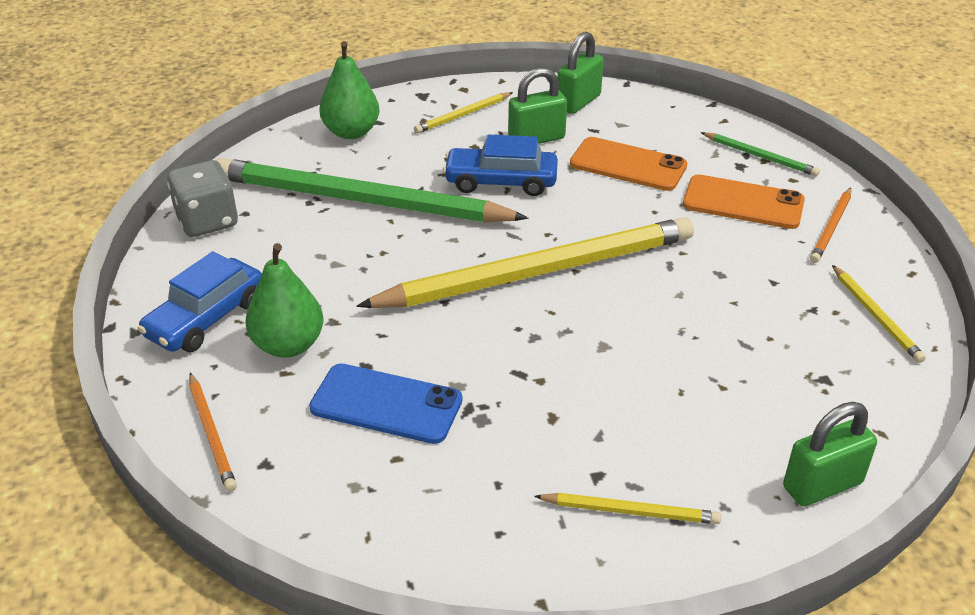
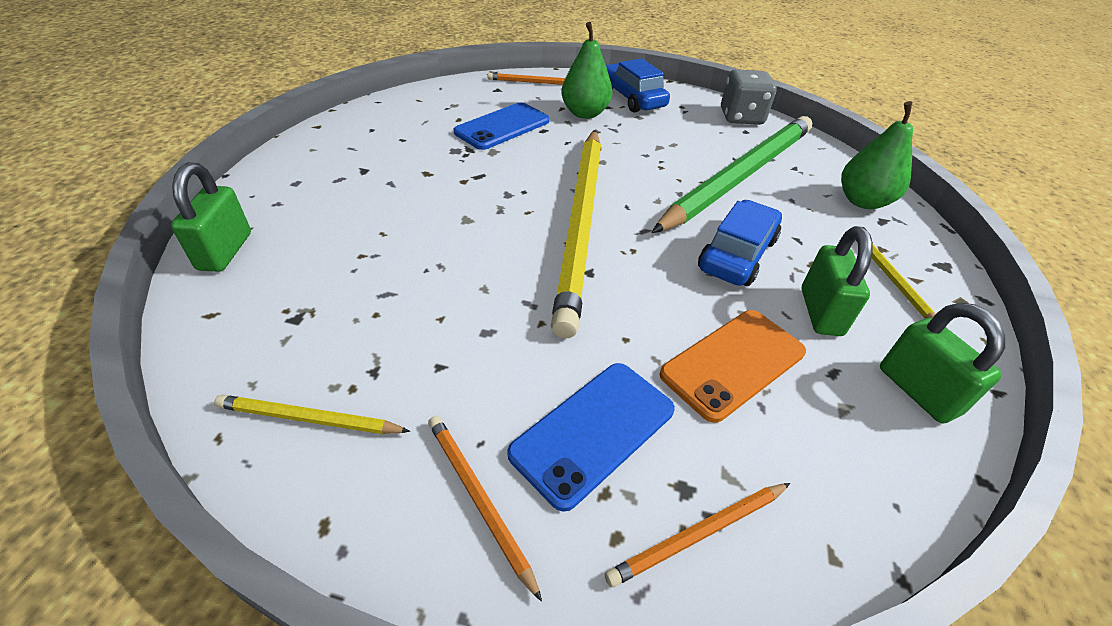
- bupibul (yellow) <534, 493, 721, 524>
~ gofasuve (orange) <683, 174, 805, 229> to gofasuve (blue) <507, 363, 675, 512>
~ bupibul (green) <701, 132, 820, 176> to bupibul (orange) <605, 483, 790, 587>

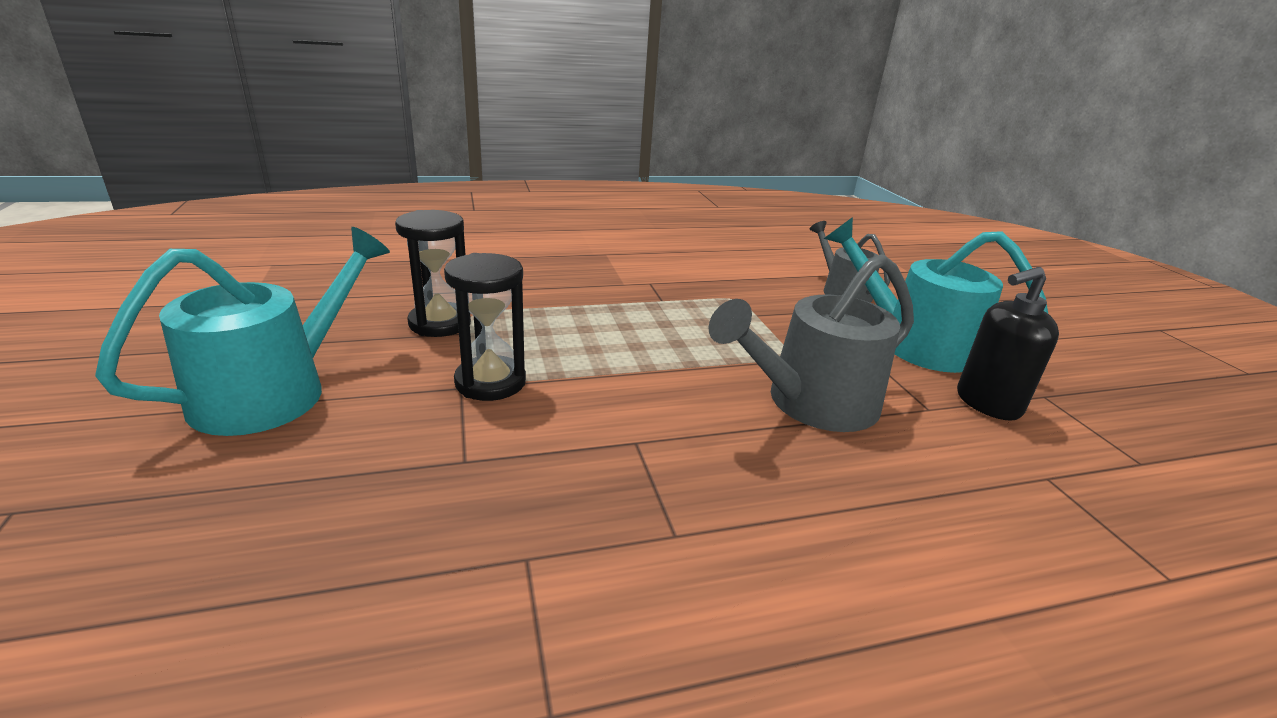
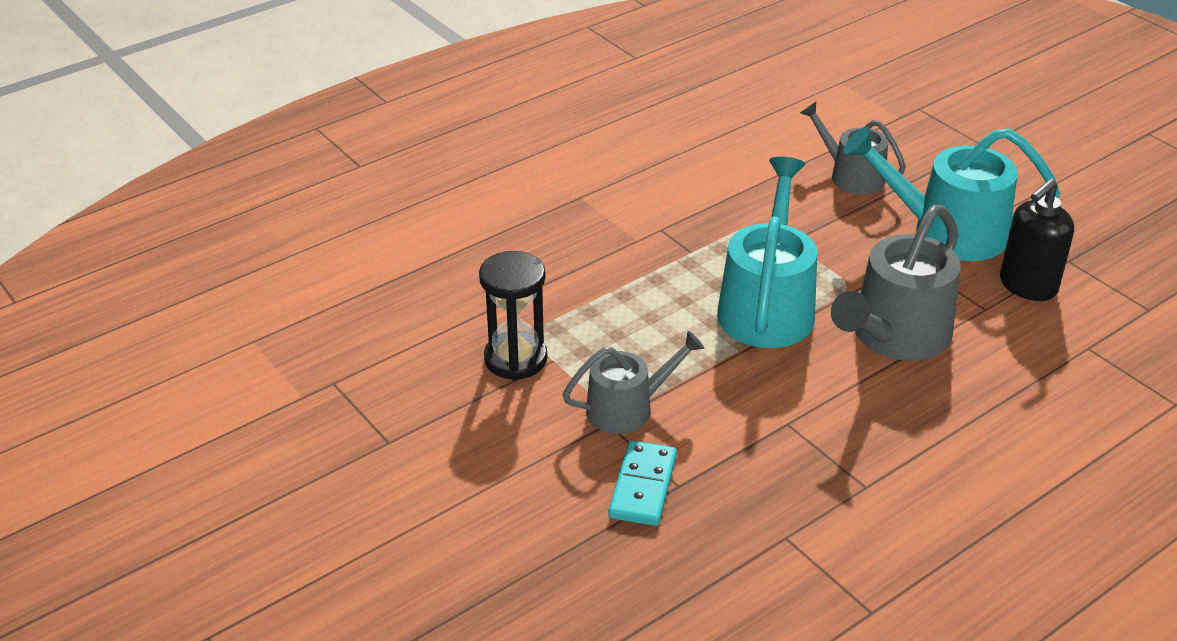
~ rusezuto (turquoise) <95, 227, 390, 436> to <717, 157, 817, 348>
~ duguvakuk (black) <444, 253, 526, 401> to rusezuto (grey) <563, 331, 705, 434>
+ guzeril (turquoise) <609, 441, 677, 526>

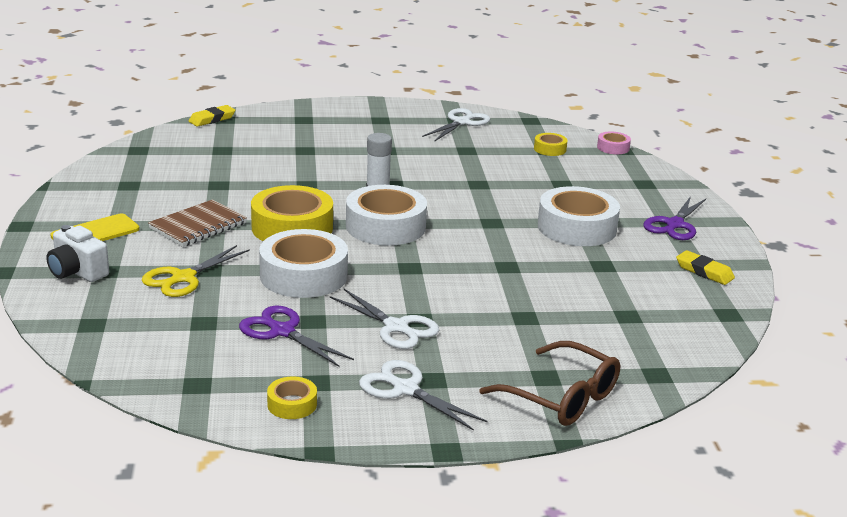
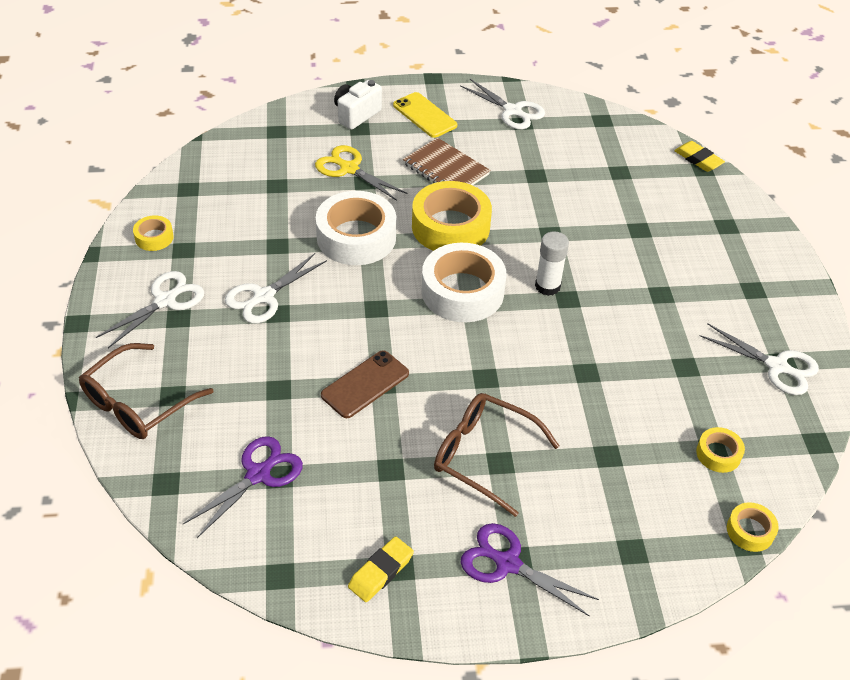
~ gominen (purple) <239, 306, 354, 367> to <183, 436, 303, 538>
~ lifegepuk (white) <538, 186, 620, 246> to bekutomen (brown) <434, 393, 559, 517>
~ lifegepuk (pink) <597, 132, 631, 154> to lifegepuk (yellow) <727, 502, 779, 552>
+ gofasuve (brown) <321, 350, 409, 418>
+ gominen (white) <460, 79, 545, 130>

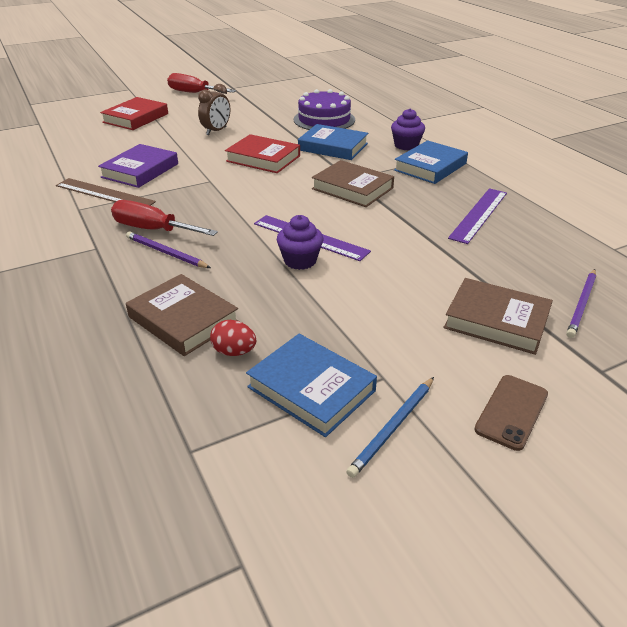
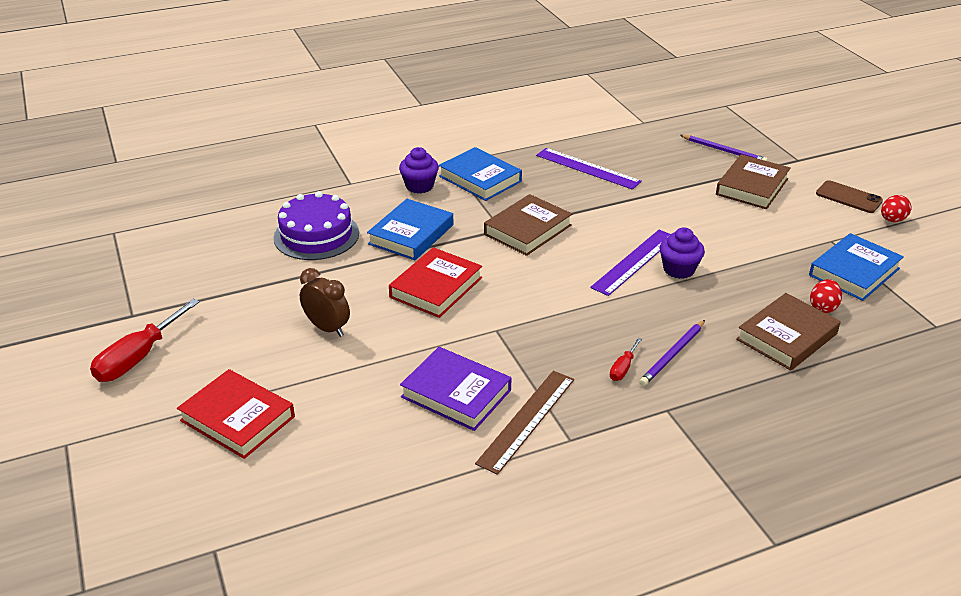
~ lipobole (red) <111, 200, 218, 236> = <610, 337, 642, 381> x0.50
- bupibul (blue) <346, 377, 434, 478>
+ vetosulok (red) <881, 195, 911, 222>

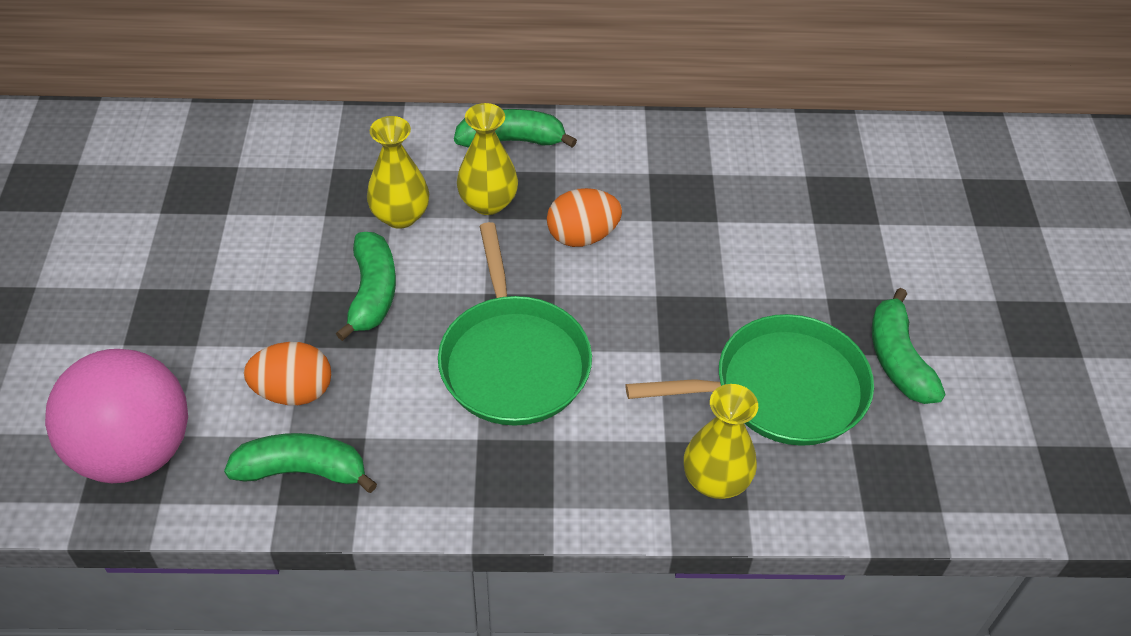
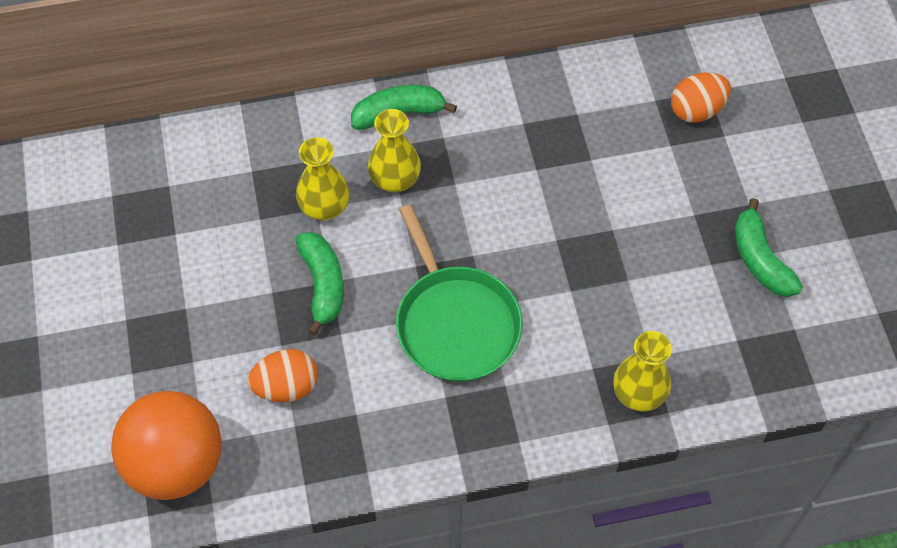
~ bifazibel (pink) <45, 349, 188, 483> to bifazibel (orange) <111, 391, 222, 500>
- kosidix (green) <224, 433, 377, 493>
~ vetosulok (orange) <547, 188, 622, 247> to <671, 72, 731, 123>
- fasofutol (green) <626, 314, 874, 446>

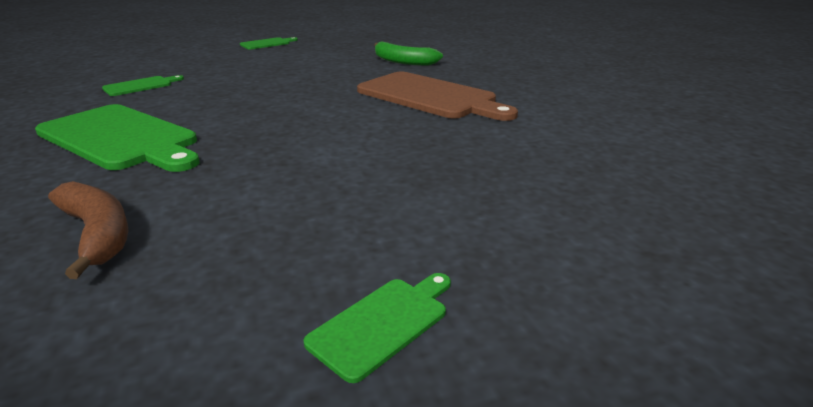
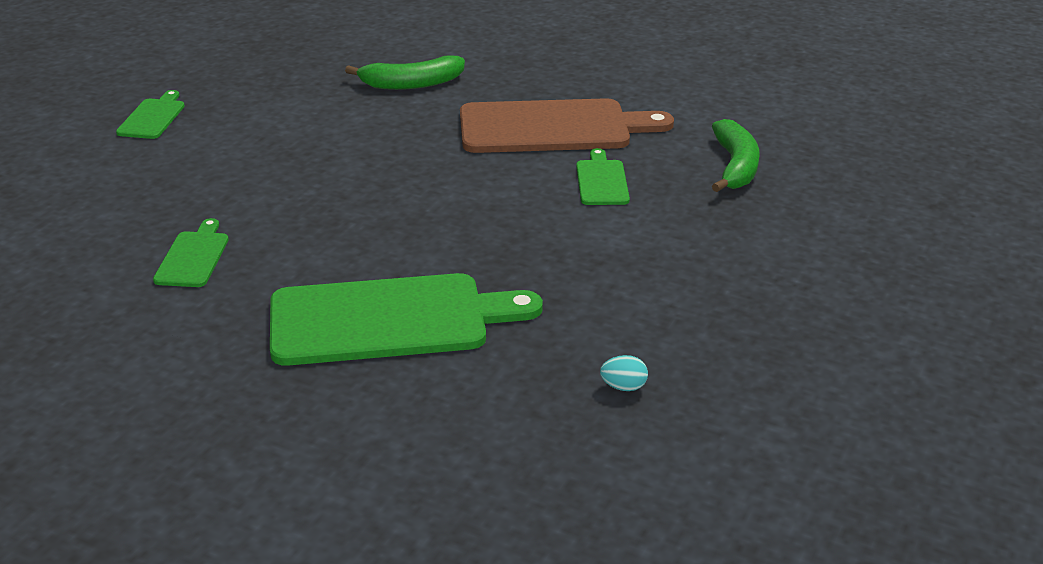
~ kosidix (brown) <48, 181, 128, 279> to vetosulok (turquoise) <600, 355, 648, 391>
~ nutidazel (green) <304, 273, 451, 383> to <576, 148, 630, 205>
+ kosidix (green) <712, 119, 760, 192>

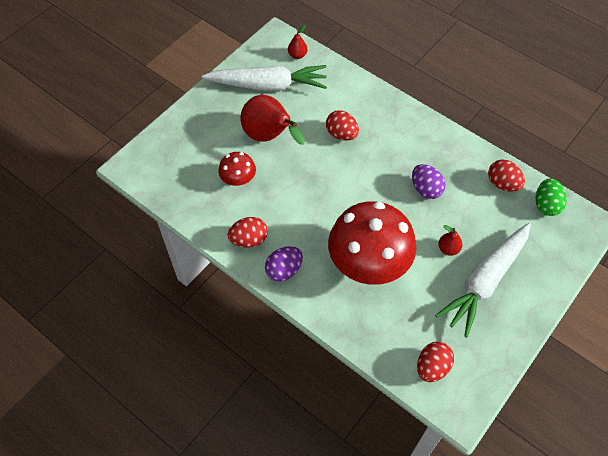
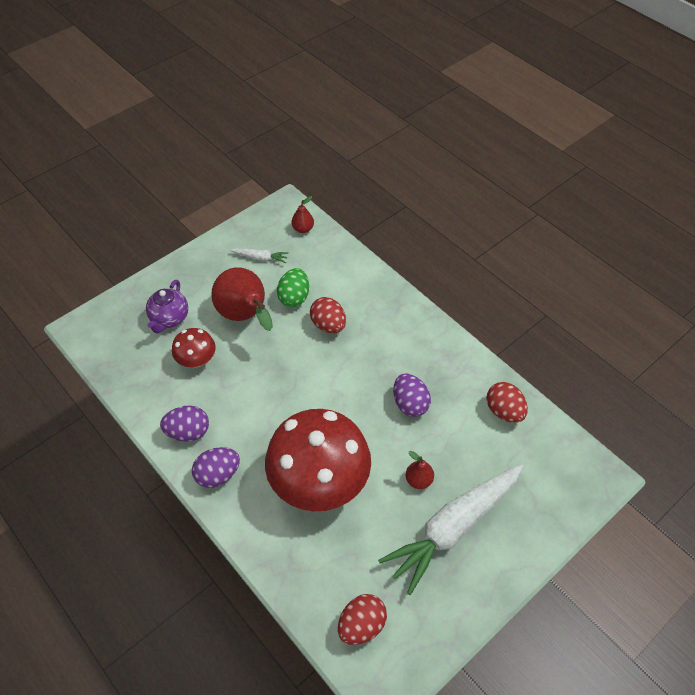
~ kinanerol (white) <202, 65, 327, 91> = <230, 248, 289, 263> x0.41
~ vetosulok (red) <228, 217, 268, 247> to vetosulok (purple) <160, 406, 209, 441>
~ vetosulok (green) <536, 178, 567, 216> to <277, 268, 309, 307>
+ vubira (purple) <146, 280, 188, 333>

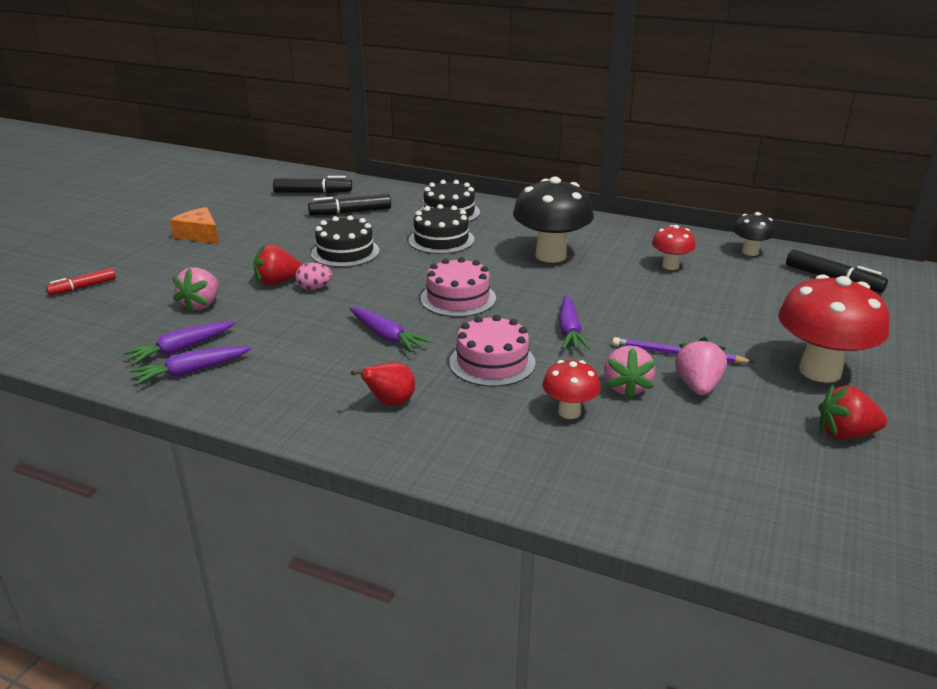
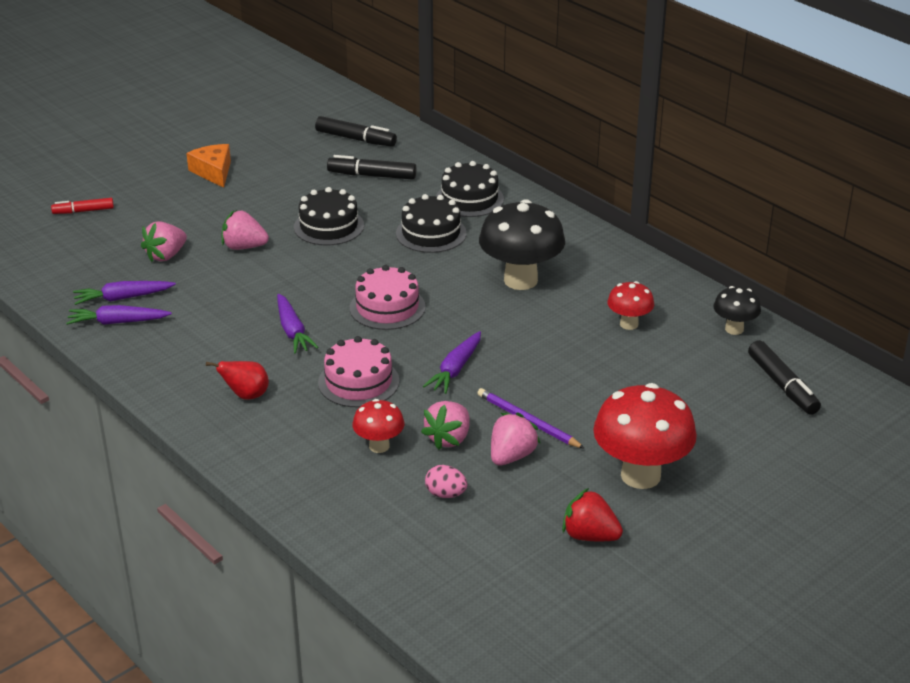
~ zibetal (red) <253, 244, 302, 285> to zibetal (pink) <222, 210, 269, 250>
~ vetosulok (pink) <295, 263, 332, 290> to <425, 465, 468, 498>

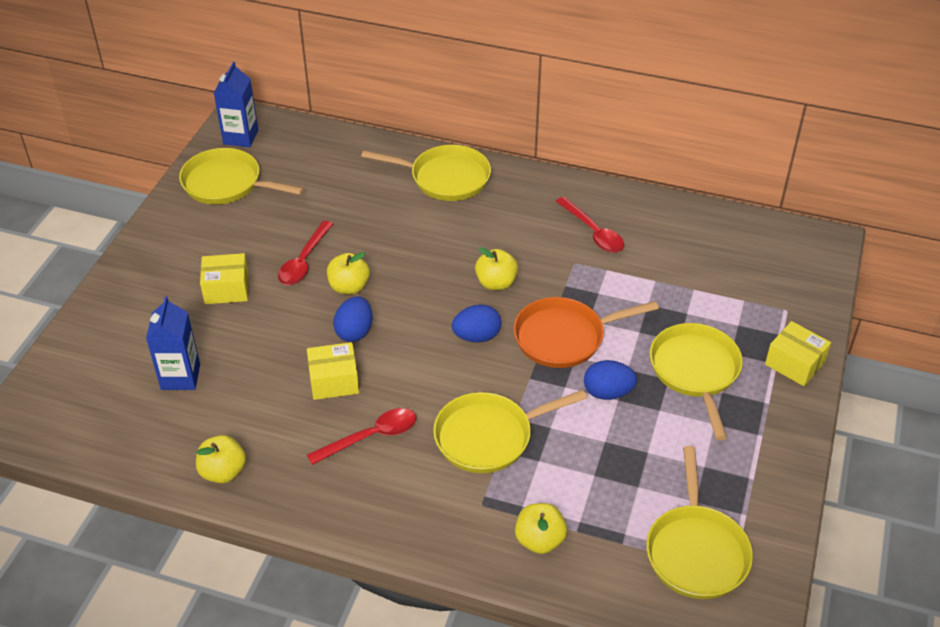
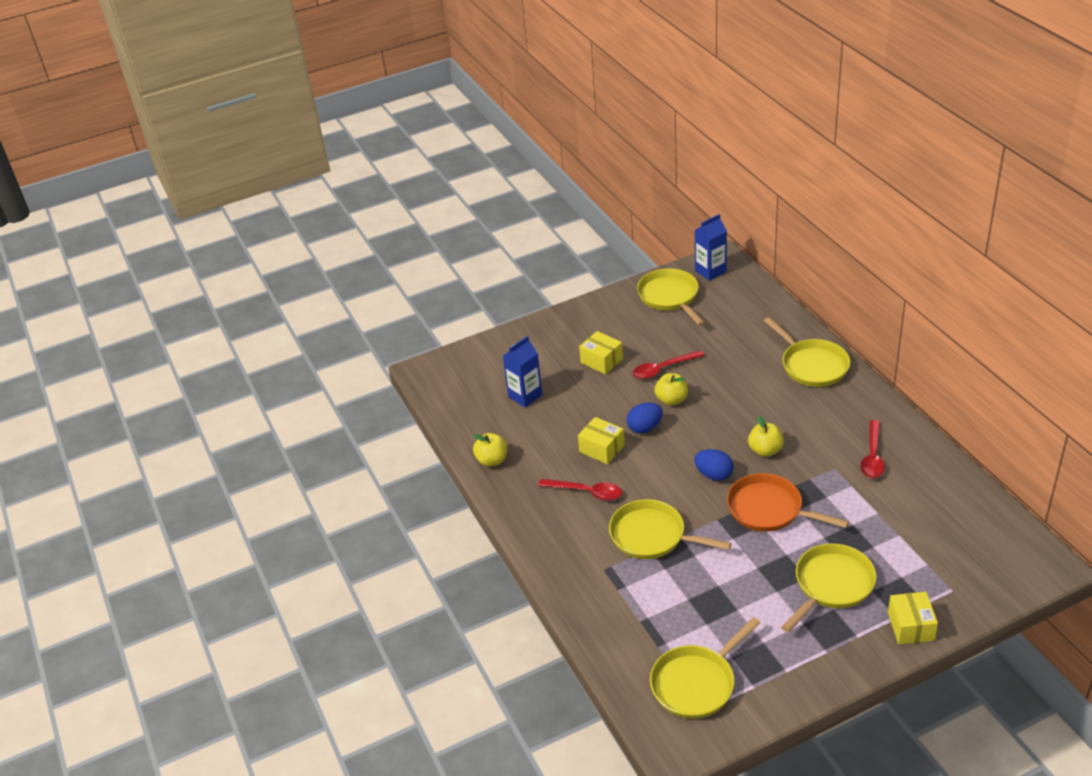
- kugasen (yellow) <515, 503, 567, 554>
- vetosulok (blue) <584, 360, 637, 400>

